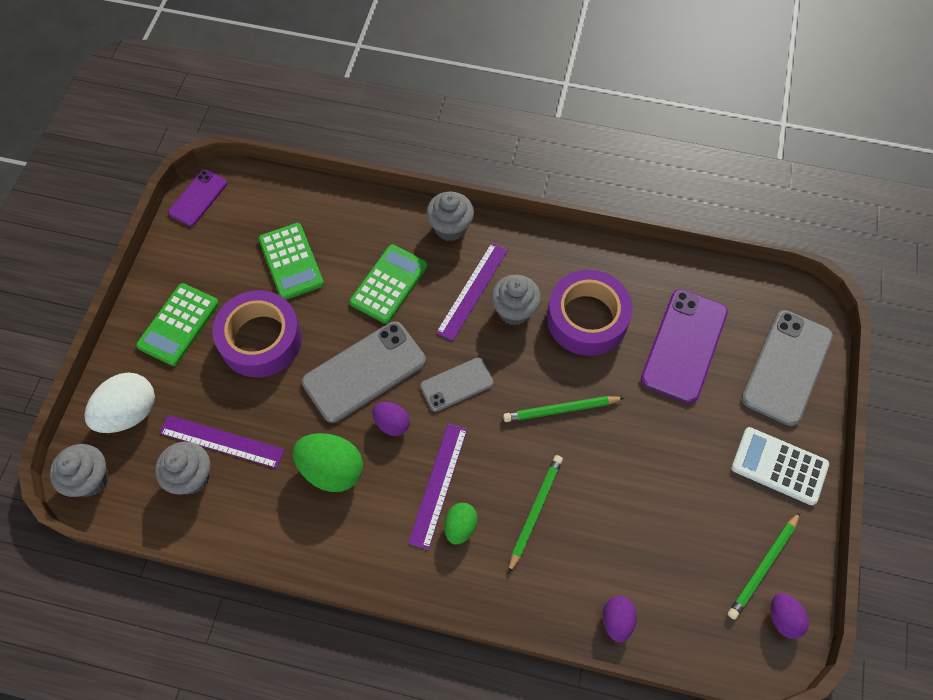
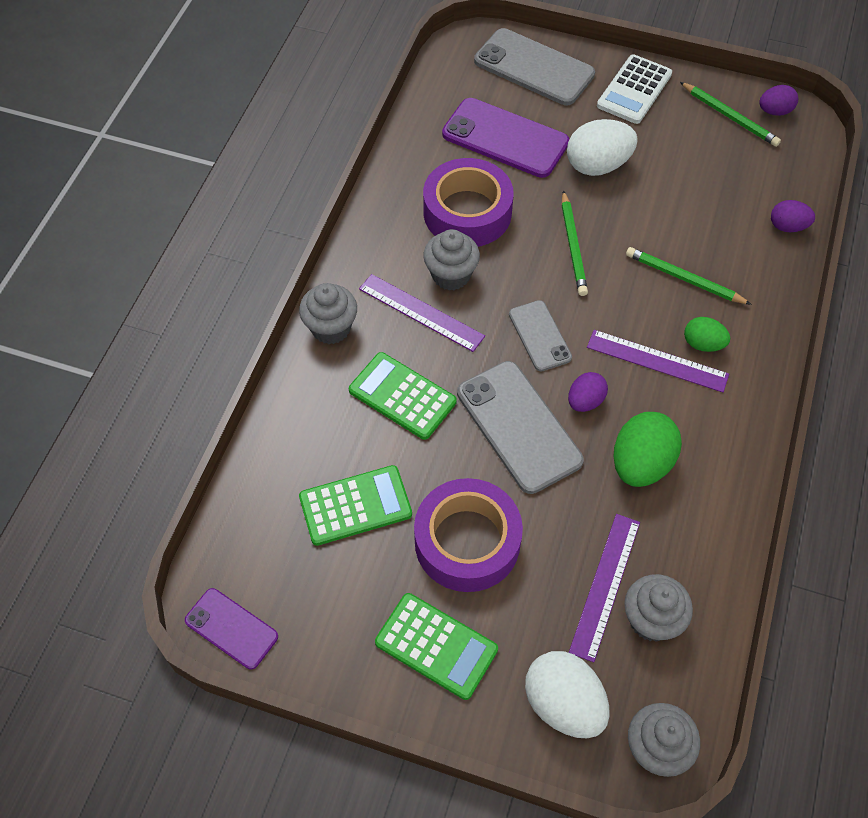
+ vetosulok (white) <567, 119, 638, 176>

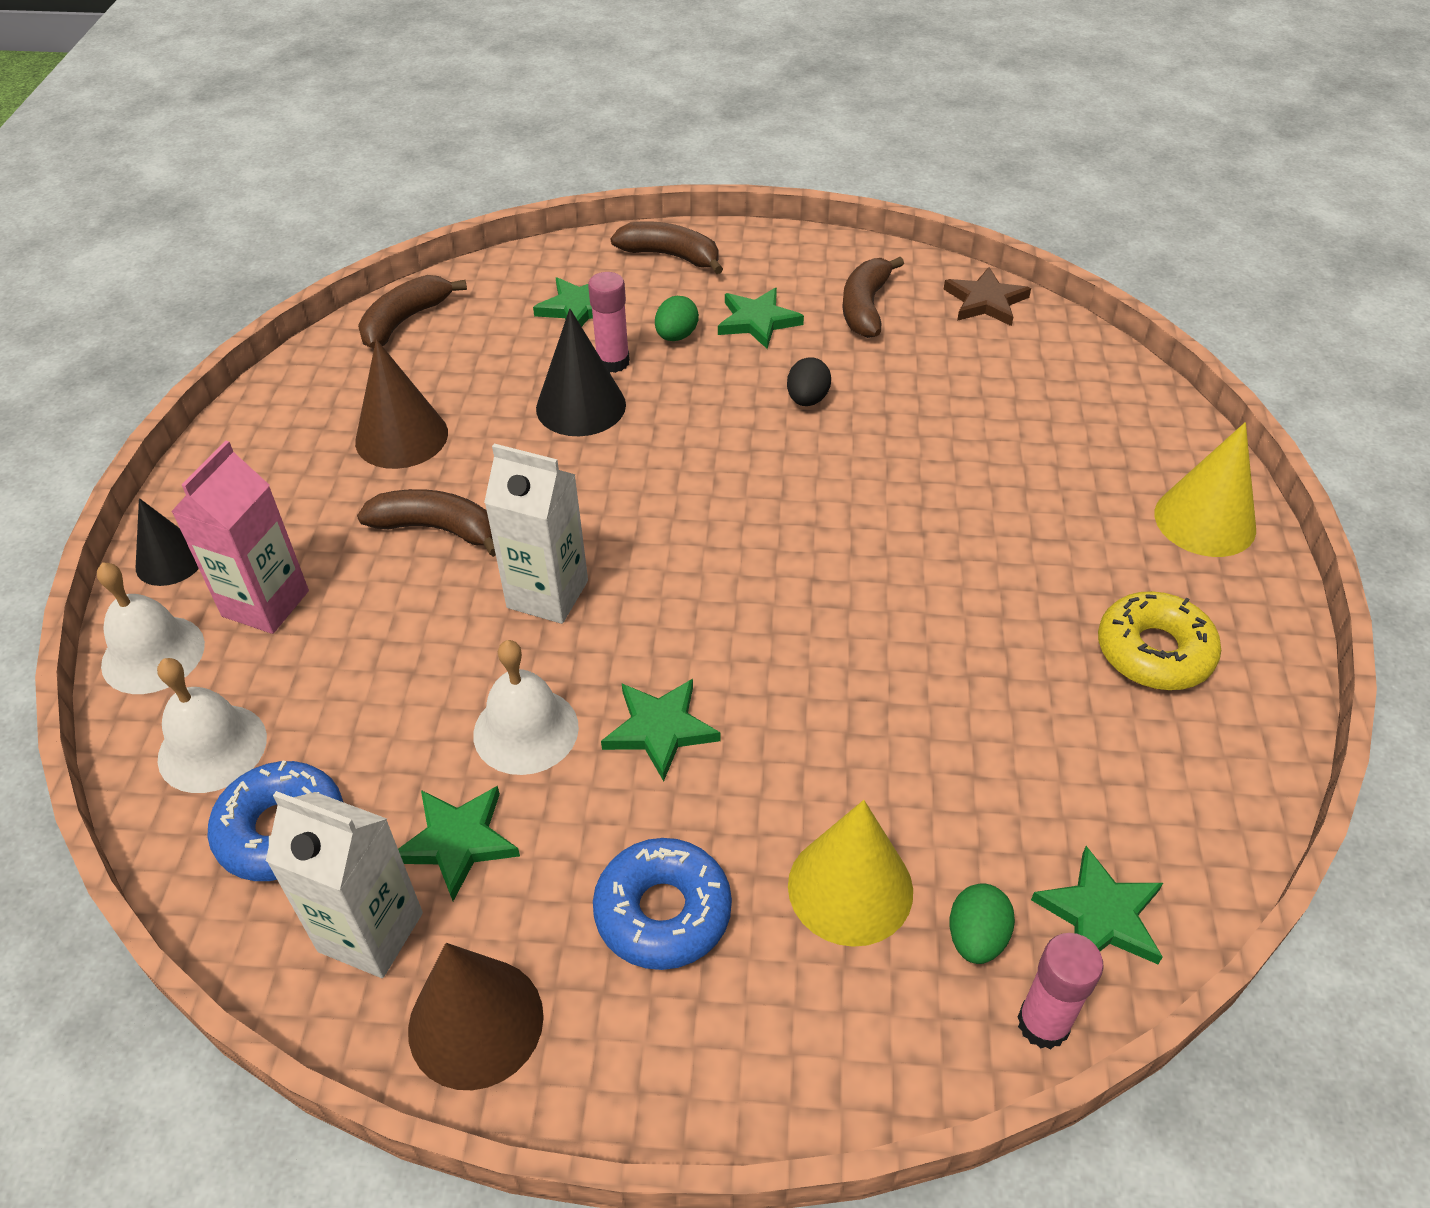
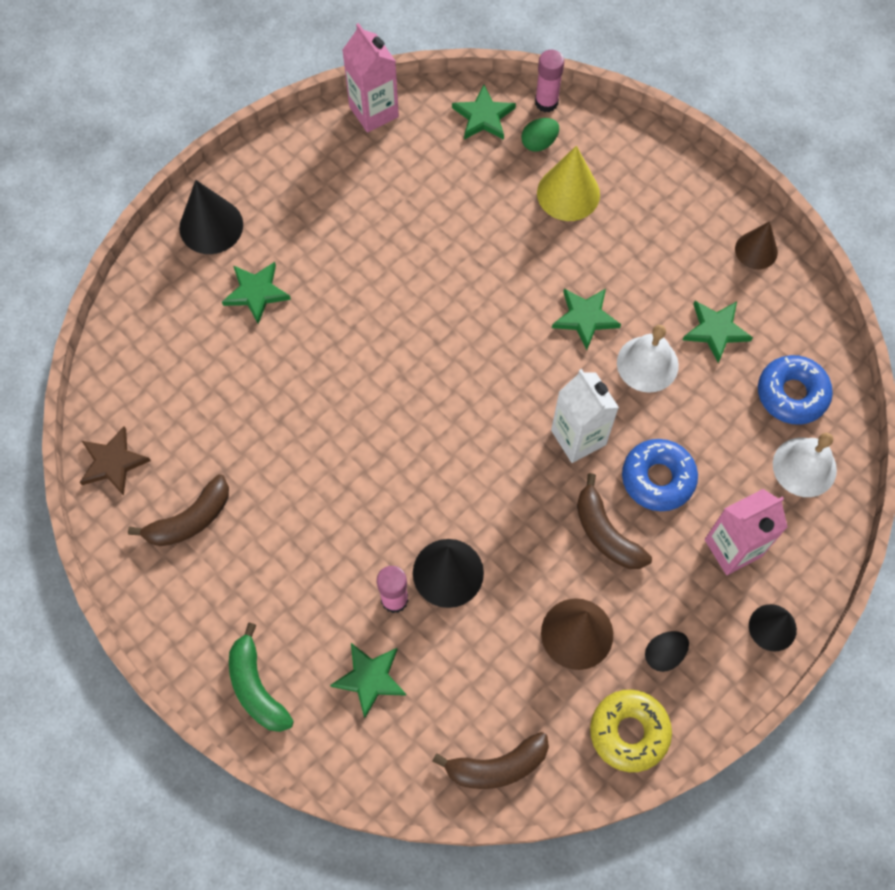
- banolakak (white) <97, 562, 205, 694>
- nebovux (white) <266, 791, 423, 978>
~ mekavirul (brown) <408, 943, 544, 1090> = <735, 221, 778, 269> x0.66
~ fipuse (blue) <593, 838, 732, 970> to <622, 439, 698, 511>
~ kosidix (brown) <610, 221, 723, 274> to kosidix (green) <229, 623, 294, 732>
- vetosulok (green) <655, 296, 699, 341>
~ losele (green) <718, 288, 804, 349> to <222, 262, 291, 324>
~ vetosulok (black) <787, 357, 831, 406> to <645, 631, 689, 672>
~ fipuse (yellow) <1098, 591, 1221, 690> to <590, 690, 672, 772>
~ mekavirul (yellow) <1155, 422, 1256, 557> to mekavirul (black) <179, 180, 243, 254>
+ nebovux (pink) <342, 23, 399, 133>

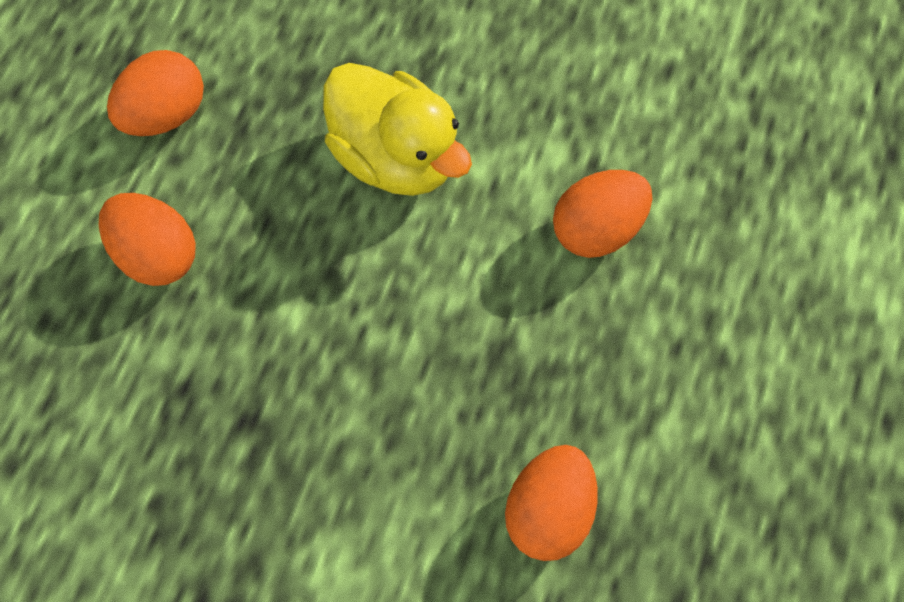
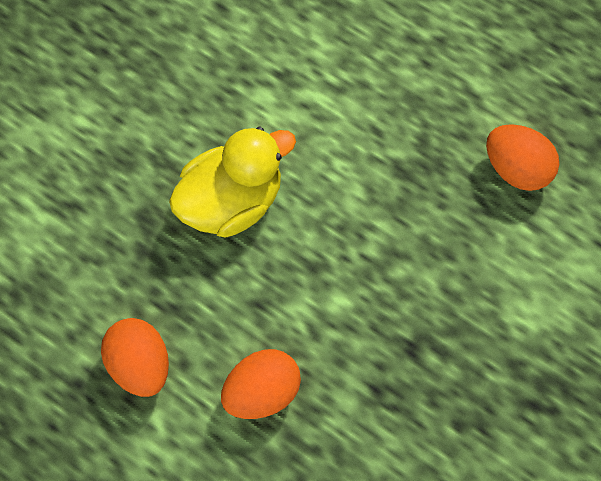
- vetosulok (orange) <553, 170, 652, 258>

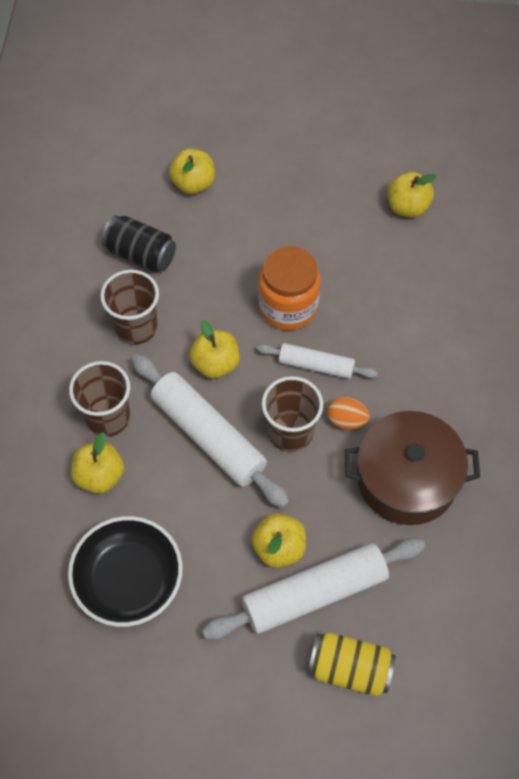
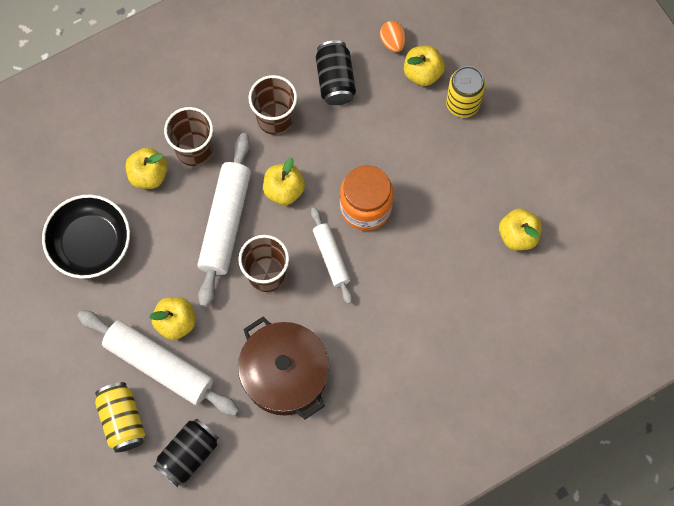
~ vetosulok (orange) <327, 397, 370, 430> to <380, 21, 406, 52>
+ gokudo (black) <154, 418, 219, 487>
+ gokudo (yellow) <446, 66, 485, 118>

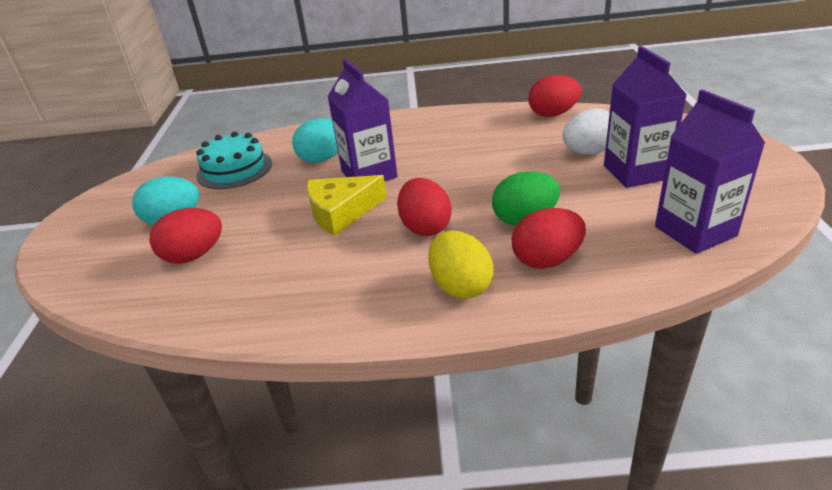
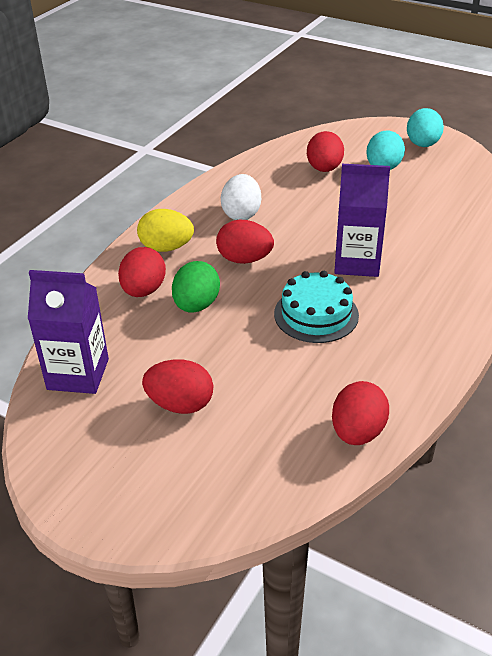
~ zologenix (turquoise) <196, 131, 272, 189> to <274, 271, 359, 343>
~ vetosulok (turquoise) <292, 118, 338, 163> to <407, 108, 444, 147>
- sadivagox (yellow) <307, 175, 387, 236>
~ vetosulok (white) <563, 108, 610, 154> to <221, 174, 261, 220>
~ nebovux (purple) <604, 46, 687, 188> to vetosulok (red) <142, 359, 213, 414>

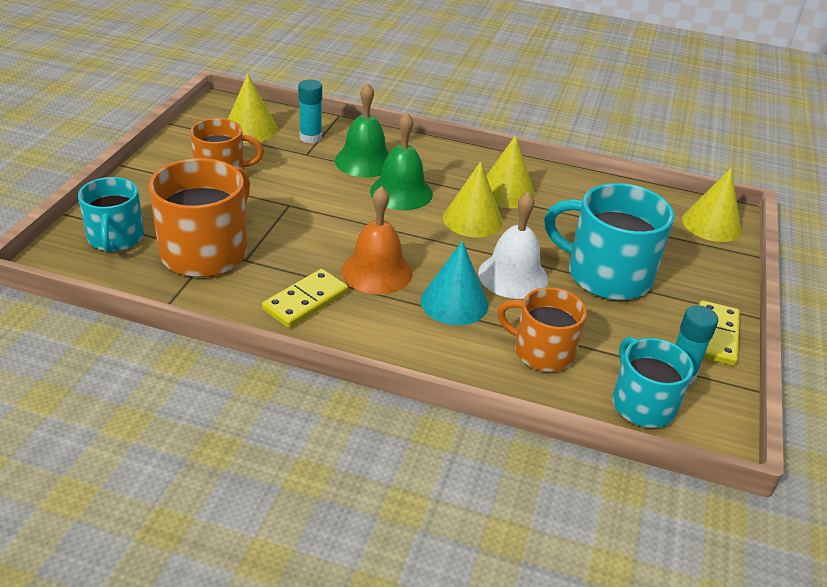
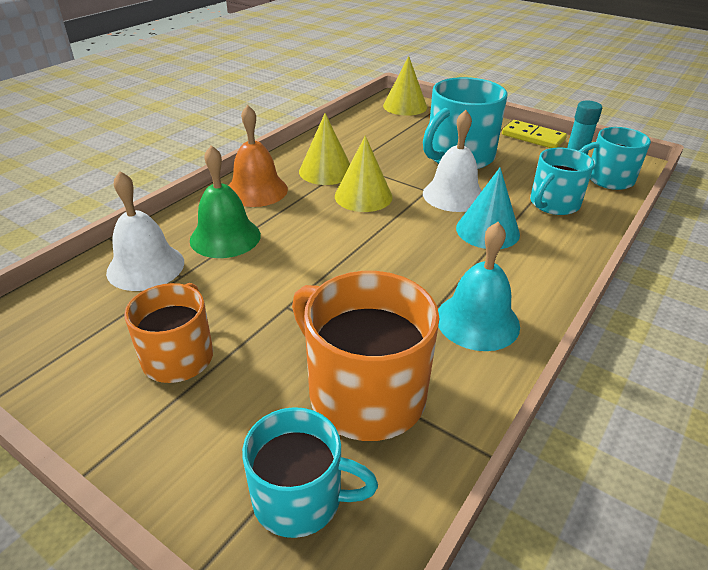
- mekavirul (yellow) <228, 74, 278, 143>
~ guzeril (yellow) <262, 269, 348, 328> to banolakak (turquoise) <438, 222, 520, 351>
~ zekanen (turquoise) <298, 79, 322, 143> to banolakak (white) <106, 171, 184, 291>
~ banolakak (orange) <342, 186, 413, 295> to <228, 105, 288, 207>
- banolakak (green) <370, 112, 433, 210>
~ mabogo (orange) <497, 288, 587, 372> to mabogo (turquoise) <530, 148, 594, 215>

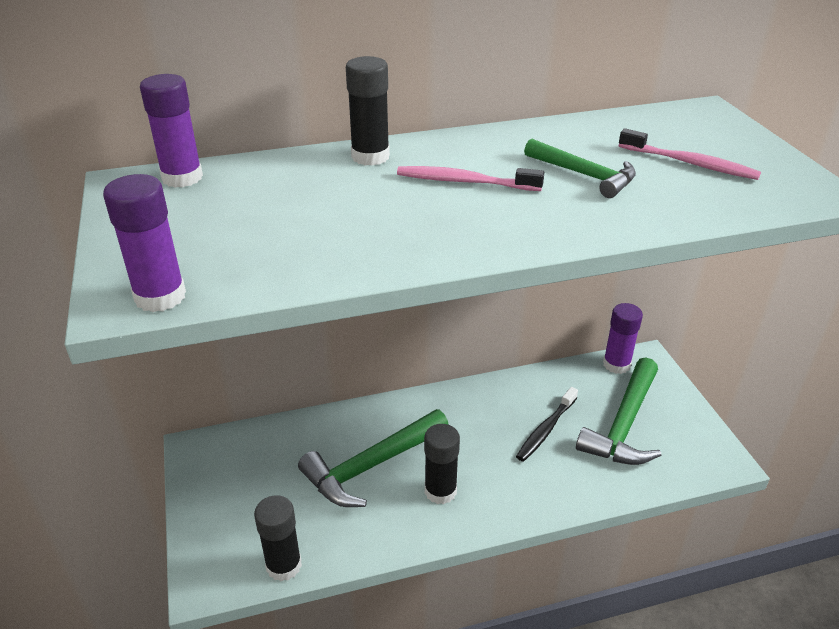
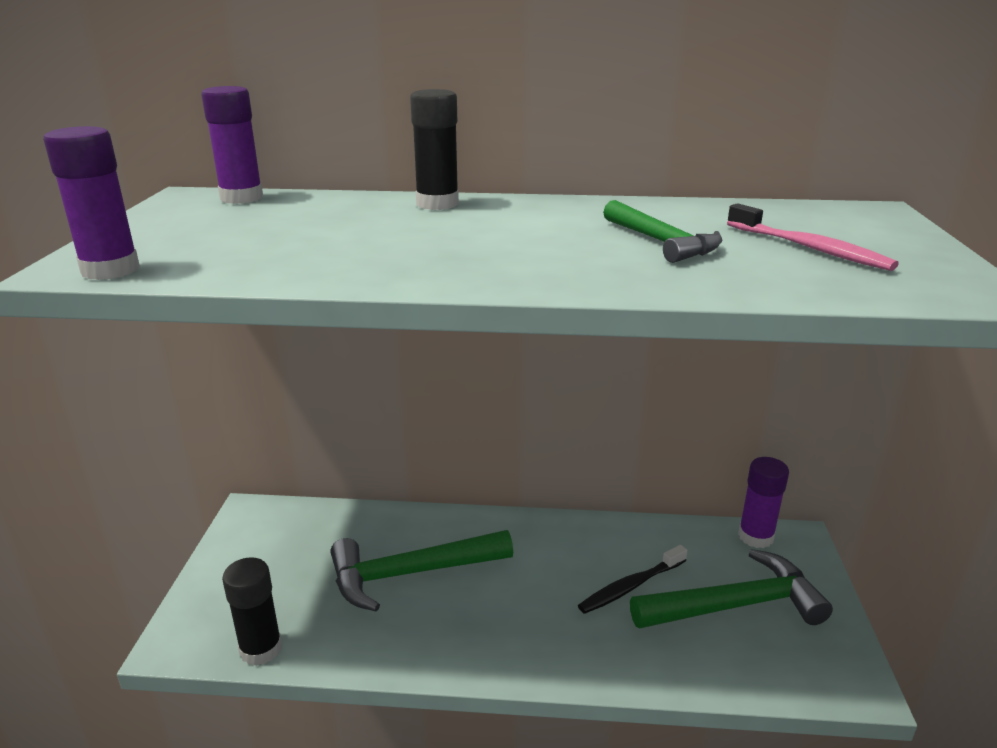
- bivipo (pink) <397, 166, 545, 191>
- zekanen (black) <424, 424, 460, 504>
~ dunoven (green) <576, 357, 662, 465> = <630, 549, 833, 629> 150 degrees counterclockwise

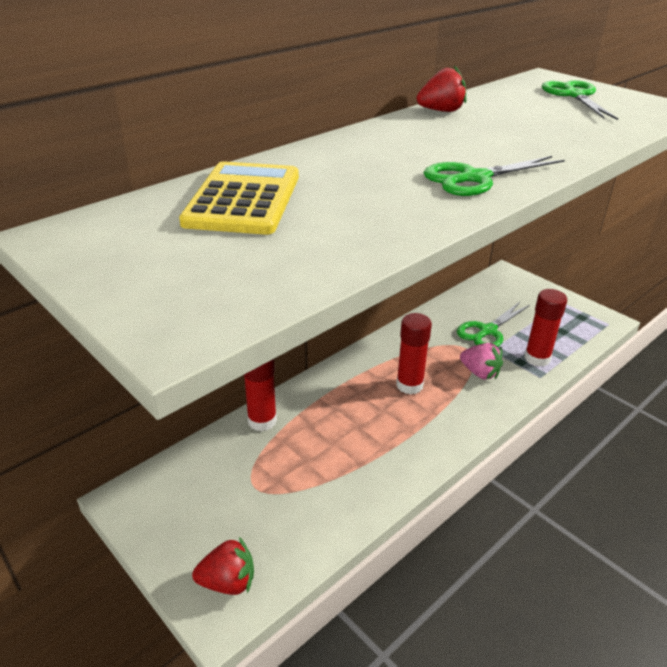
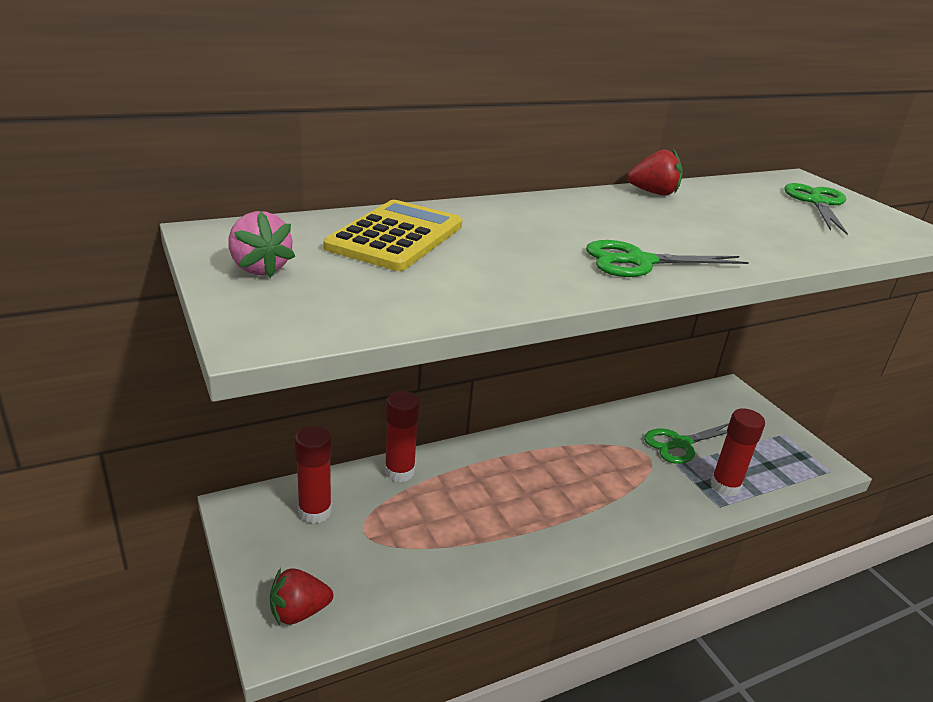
~ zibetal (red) <192, 537, 254, 595> = <270, 568, 333, 625> 150 degrees clockwise
~ zekanen (red) <396, 313, 432, 394> to <295, 426, 332, 524>
~ zibetal (pink) <460, 343, 503, 380> to <228, 211, 295, 278>

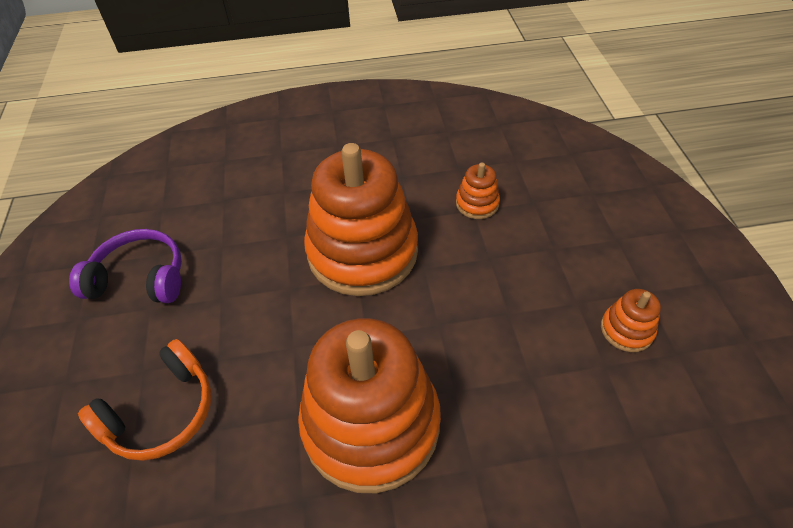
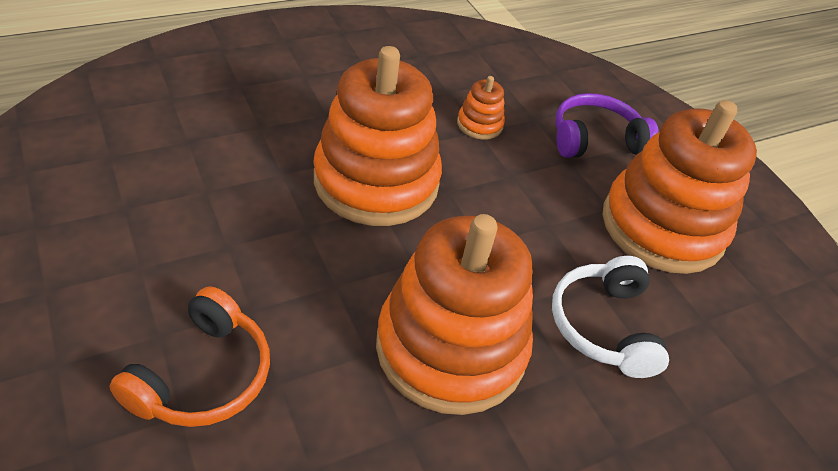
~ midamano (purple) <69, 229, 182, 303> to <555, 93, 659, 158>
~ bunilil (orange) <601, 289, 661, 352> = <603, 100, 757, 274> x2.40
+ midamano (white) <552, 256, 669, 378>

